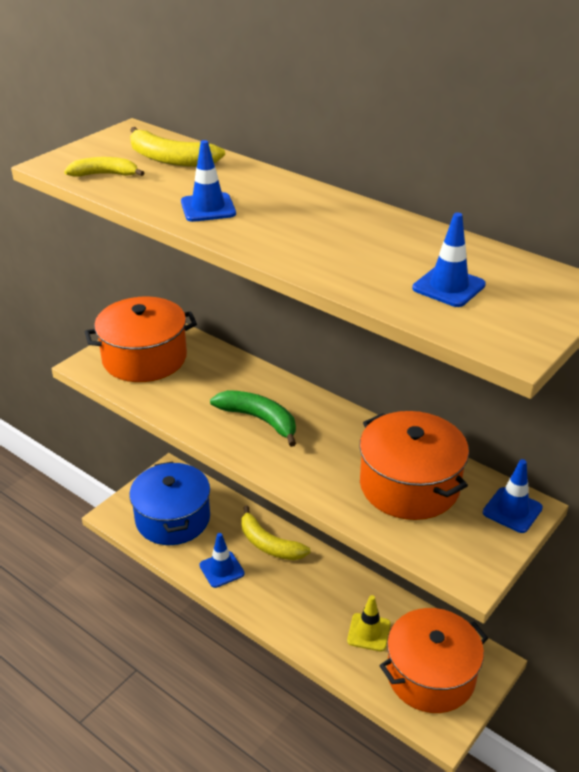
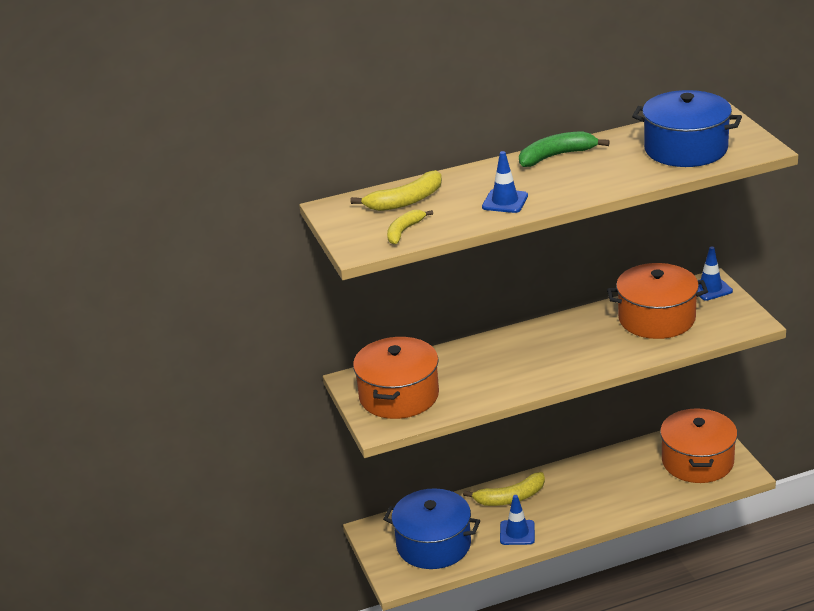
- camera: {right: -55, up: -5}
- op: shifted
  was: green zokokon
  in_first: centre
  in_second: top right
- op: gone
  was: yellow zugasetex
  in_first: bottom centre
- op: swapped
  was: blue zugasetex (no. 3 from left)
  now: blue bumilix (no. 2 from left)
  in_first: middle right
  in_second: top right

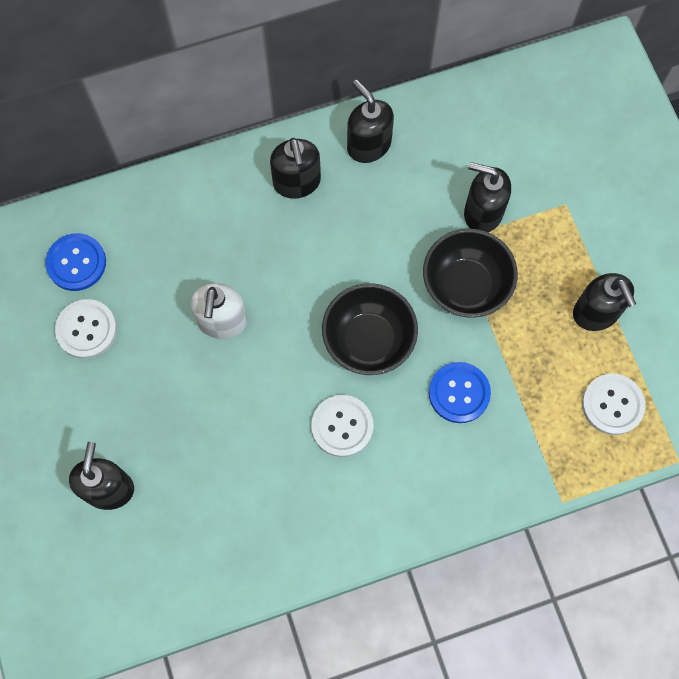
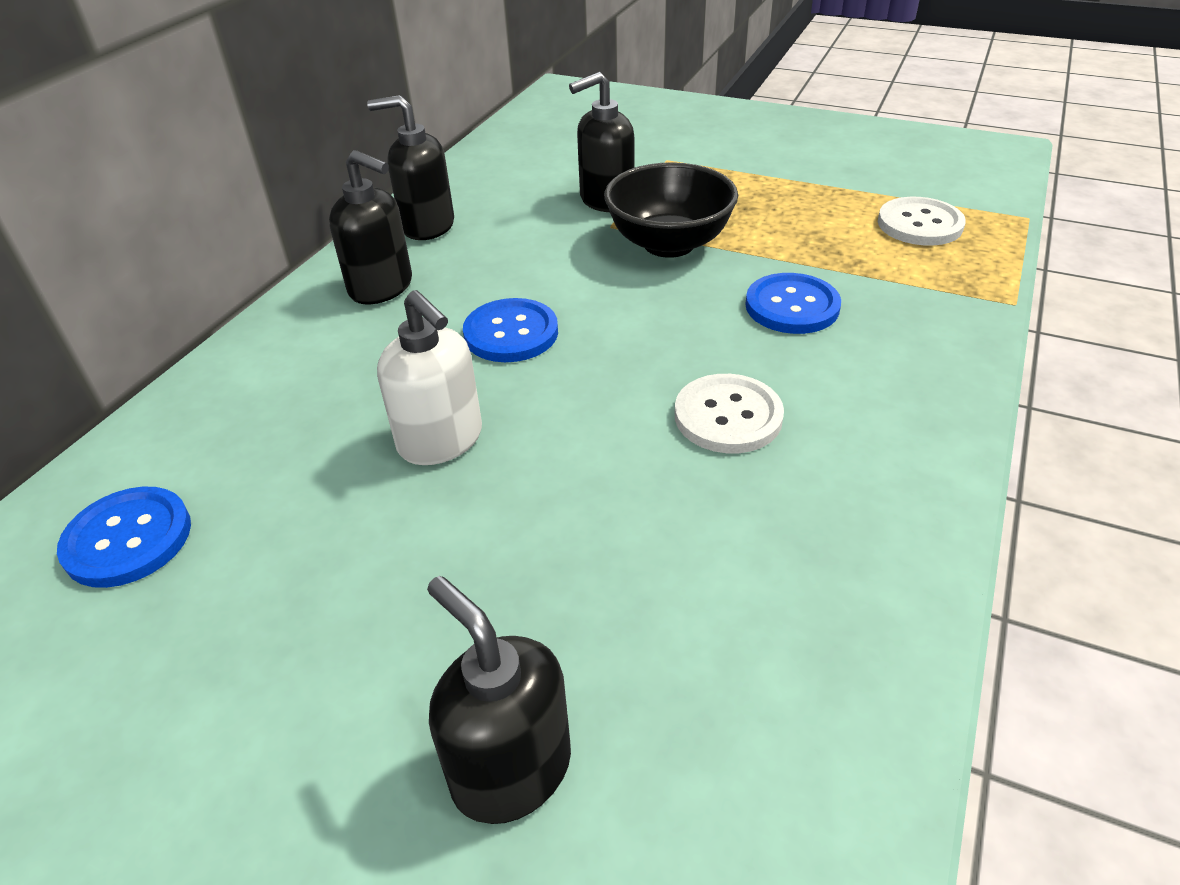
- camera: {right: -45, up: -30}
- op: gone
  was: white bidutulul (no. 1 from left)
  in_first: middle left
- op: gone
  was: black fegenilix (no. 1 from left)
  in_first: centre
- op: gone
  was: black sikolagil (no. 5 from left)
  in_first: middle right
- op: new
  now: blue bidutulul (no. 2 from left)
  in_second: centre

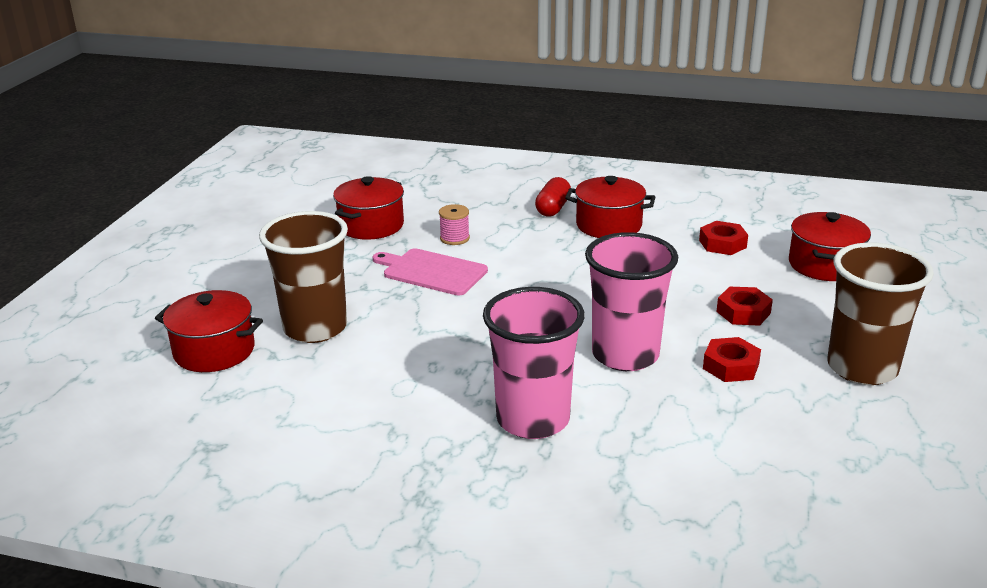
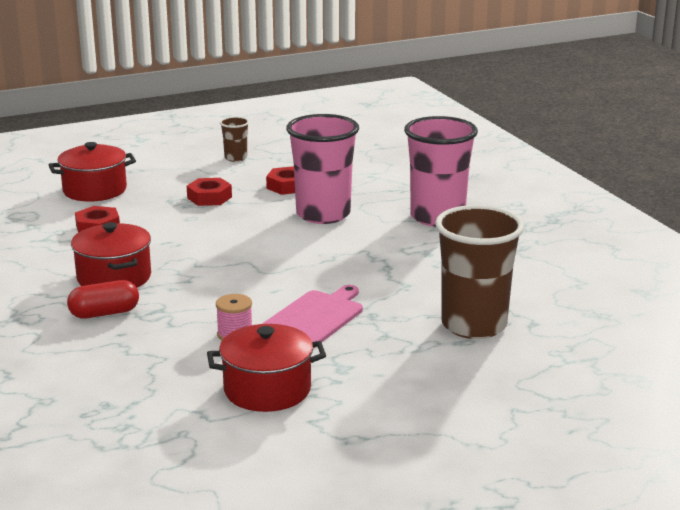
- camera: {right: -130, up: -5}
- op: gone
  was: red bumilix (no. 1 from left)
  in_first: middle left
- op: rotated
  was: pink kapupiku
  in_first: centre
  in_second: centre
  clockwise: -135
- op: scaled
  was: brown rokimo (no. 2 from left in the first image)
  in_first: middle right
  in_second: top centre
  ratio: 0.46

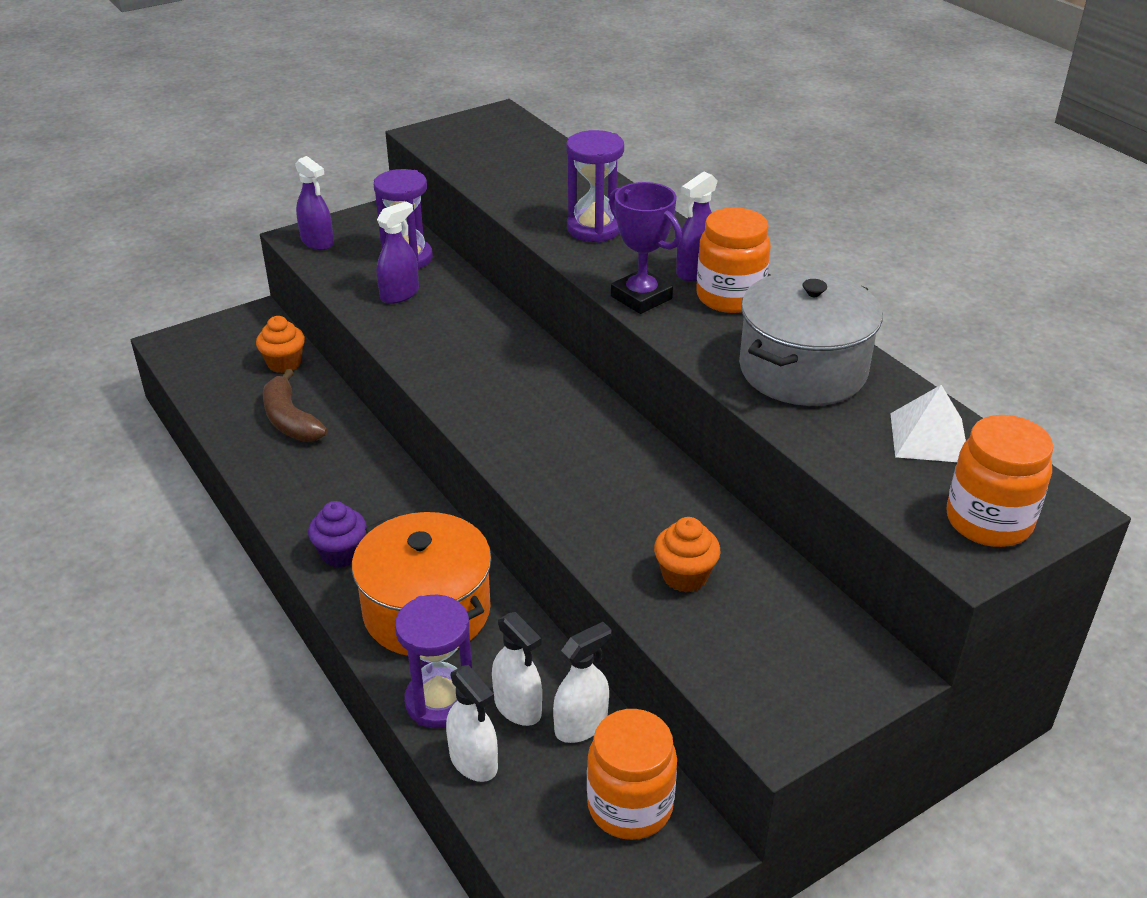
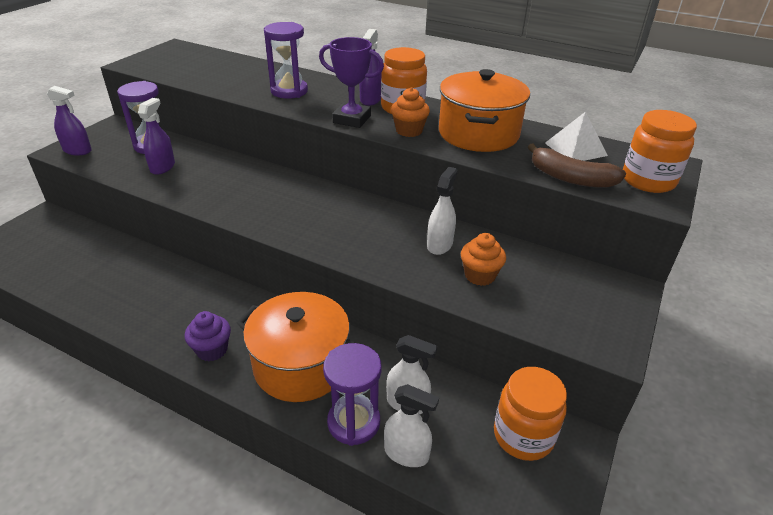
- camera: {right: -30, up: 0}
- op: shifted
  was: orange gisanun (no. 1 from left)
  in_first: middle left
  in_second: top centre
- op: shifted
  was: brown zokokon
  in_first: middle left
  in_second: top right
- op: shifted
  was: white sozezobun (no. 3 from left)
  in_first: bottom centre
  in_second: centre
- op: repainted
  was: grey bumilix
  now: orange bumilix (no. 2 from left)
  in_first: middle right
  in_second: top centre

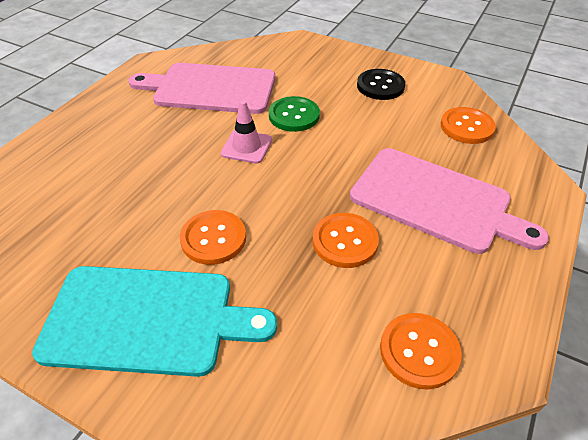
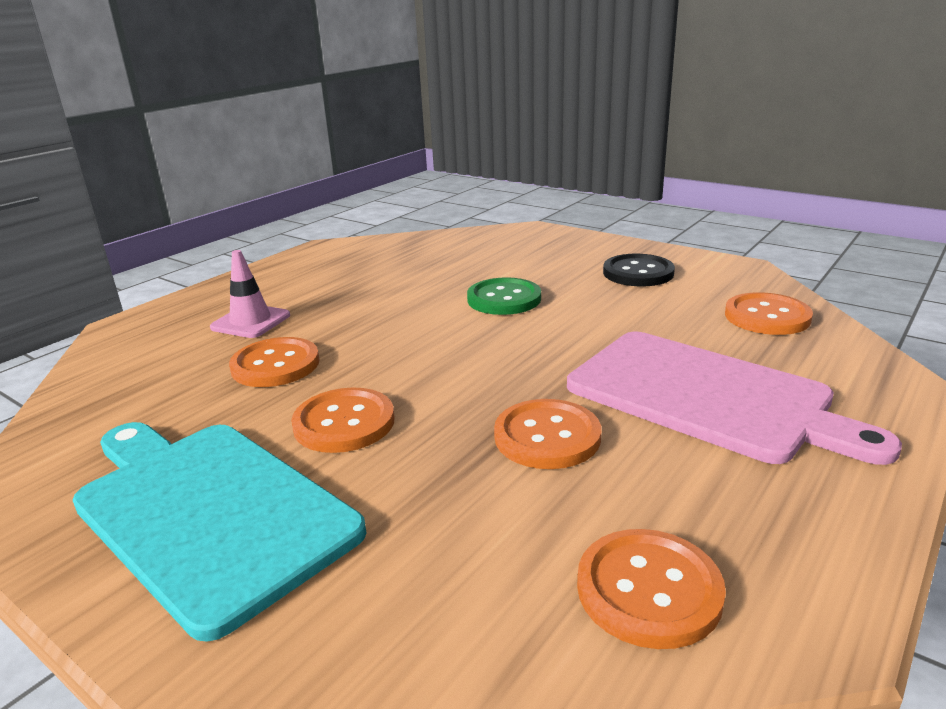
- camera: {right: 10, up: -20}
- op: rotated
  was: turquoise kapupiku
  in_first: bottom left
  in_second: bottom left
  clockwise: -150
- op: gone
  was: pink kapupiku (no. 1 from left)
  in_first: top centre
- op: shifted
  was: pink zugasetex
  in_first: top centre
  in_second: middle left
- op: new
  now: orange bidutulul (no. 1 from left)
  in_second: middle left

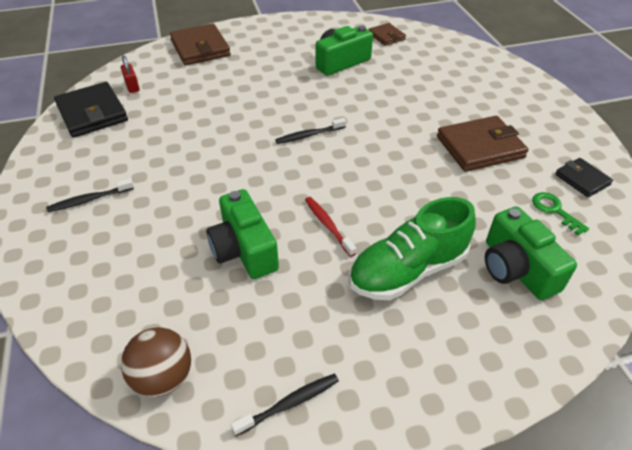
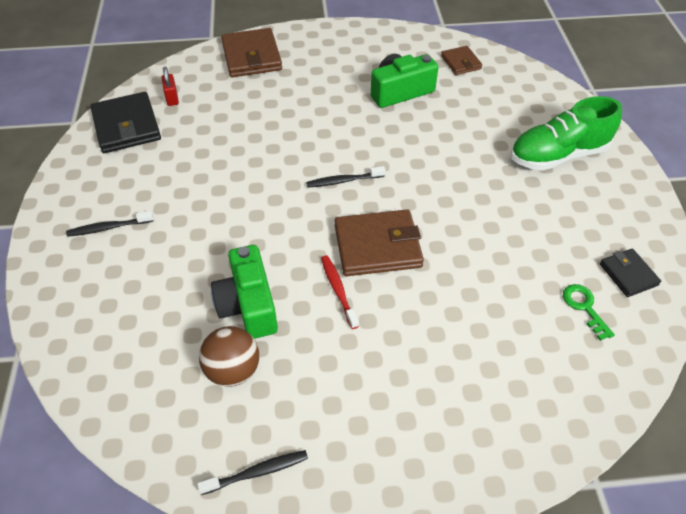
- camera: {right: 10, up: 5}
- op: shifted
  was: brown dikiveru
  in_first: bottom left
  in_second: bottom centre
- op: shifted
  was: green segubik
  in_first: centre
  in_second: top right
- op: shifted
  was: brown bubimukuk (no. 3 from left in the first image)
  now: brown bubimukuk (no. 2 from left)
  in_first: top right
  in_second: centre
- op: gone
  was: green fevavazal (no. 3 from left)
  in_first: middle right

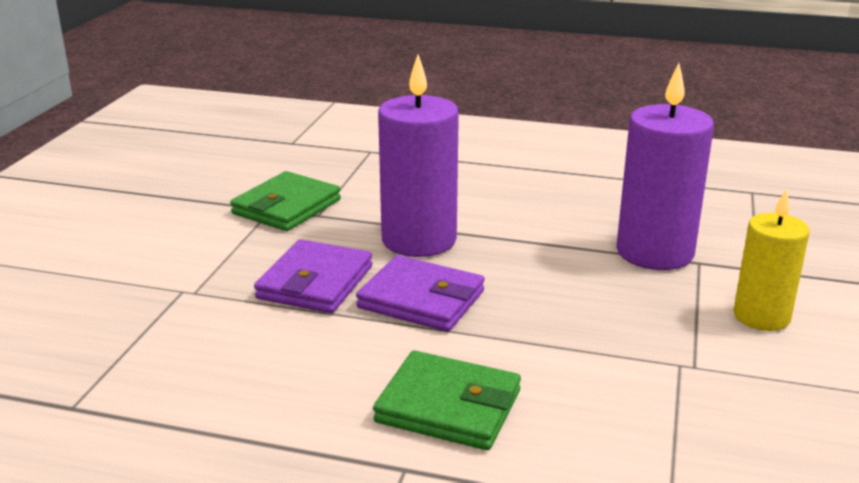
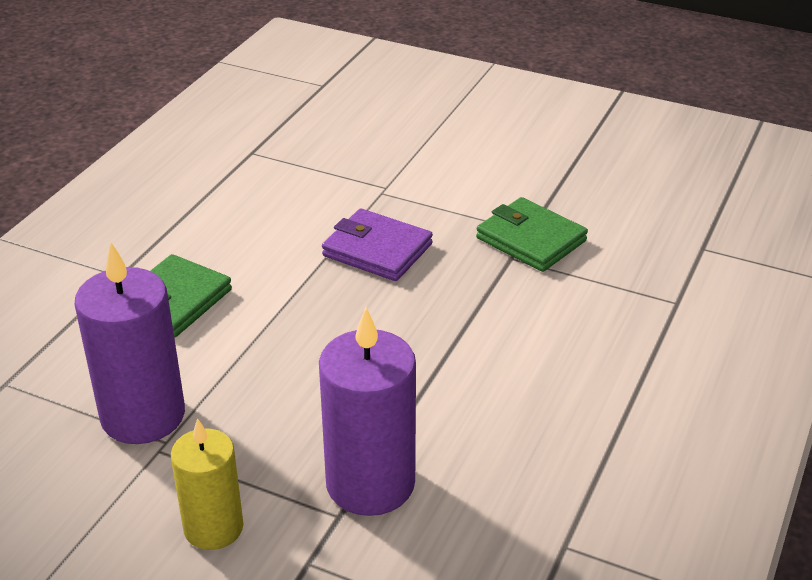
- camera: {right: 100, up: 10}
- op: gone
  was: purple bubimukuk (no. 2 from left)
  in_first: centre
- op: shifted
  was: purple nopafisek (no. 1 from left)
  in_first: top centre
  in_second: middle left

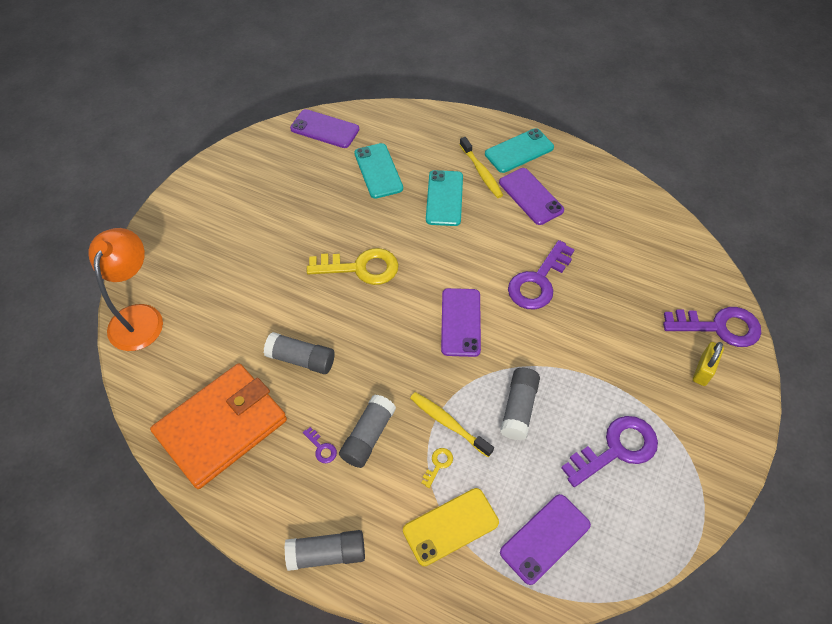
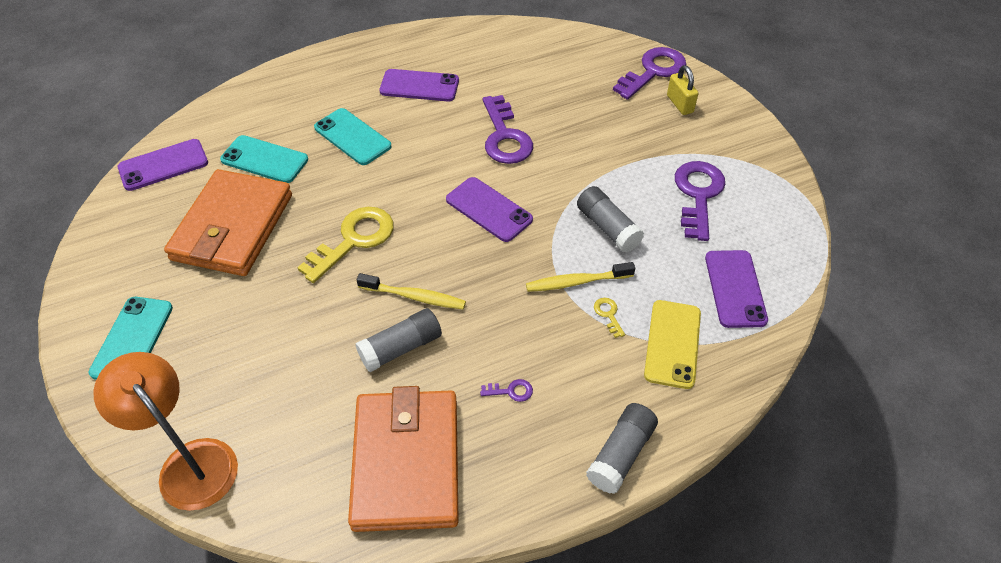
- camera: {right: -50, up: -5}
- op: gone
  was: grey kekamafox (no. 3 from left)
  in_first: bottom centre
- op: shifted
  was: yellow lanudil (no. 2 from left in the first image)
  now: yellow lanudil (no. 1 from left)
  in_first: top centre
  in_second: centre
- op: shifted
  was: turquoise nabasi (no. 3 from left in the first image)
  now: turquoise nabasi (no. 1 from left)
  in_first: top centre
  in_second: middle left
- op: new
  now: orange bubimukuk (no. 1 from left)
  in_second: middle left

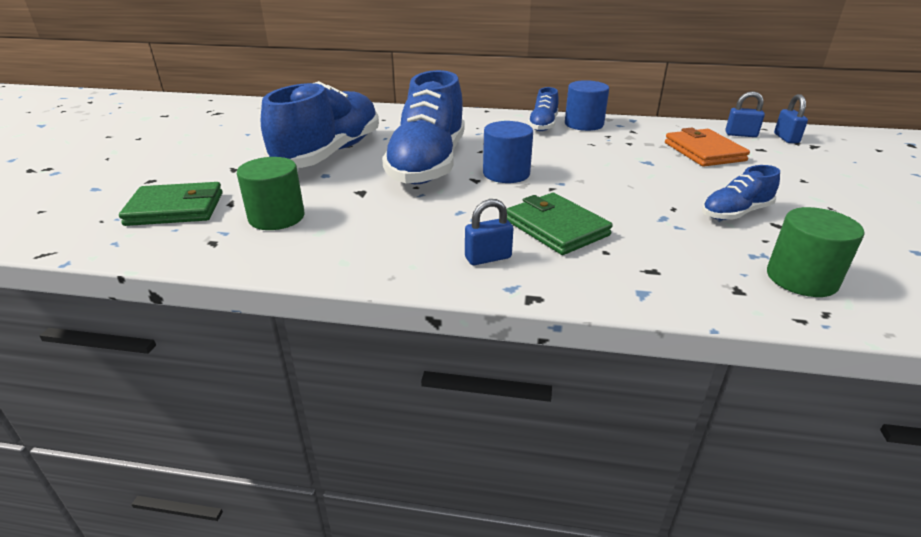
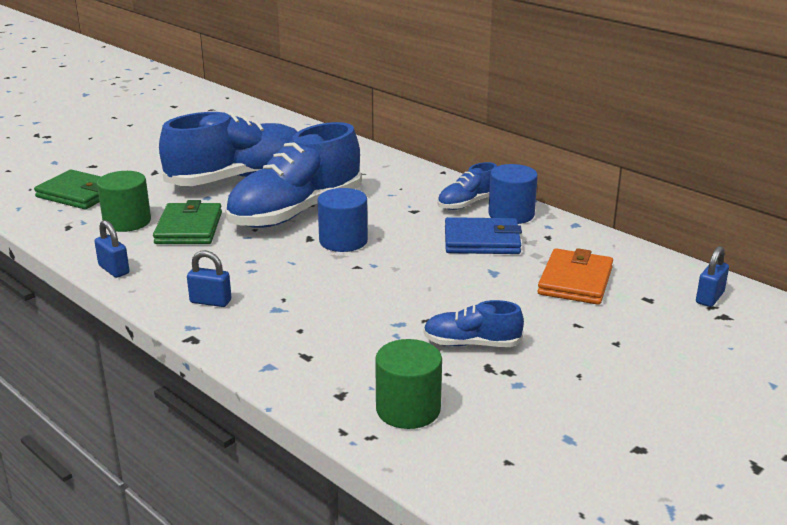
- camera: {right: 35, up: -5}
- op: shifted
  was: green bubimukuk (no. 2 from left)
  in_first: centre
  in_second: middle left
- op: shifted
  was: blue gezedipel (no. 2 from left in the first image)
  now: blue gezedipel (no. 1 from left)
  in_first: top right
  in_second: middle left
- op: new
  now: blue bubimukuk
  in_second: centre

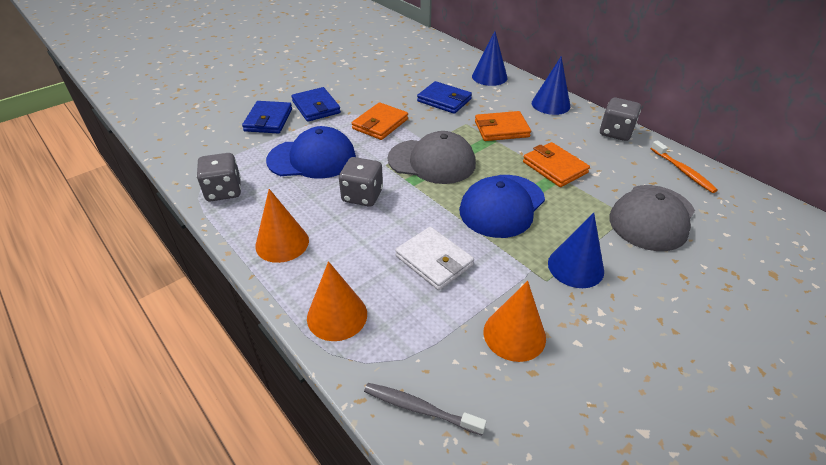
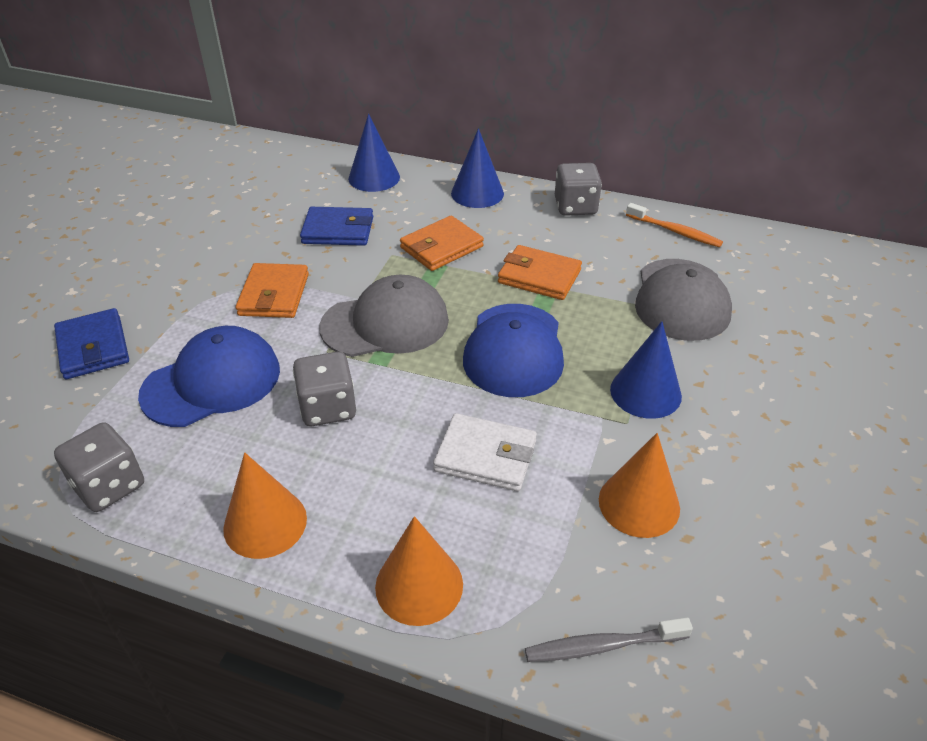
- camera: {right: -30, up: 0}
- op: gone
  was: blue bubimukuk (no. 2 from left)
  in_first: top centre

